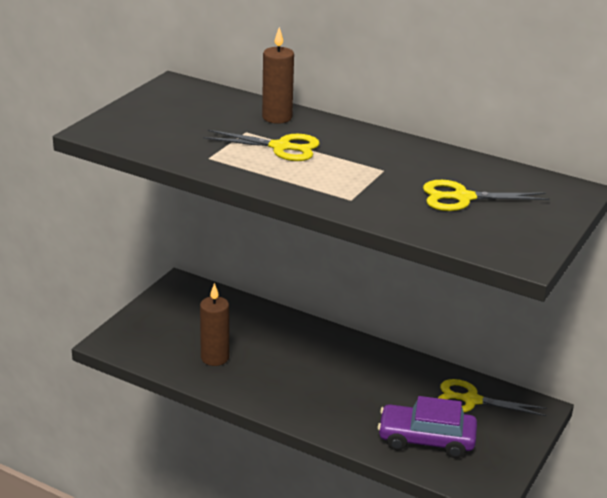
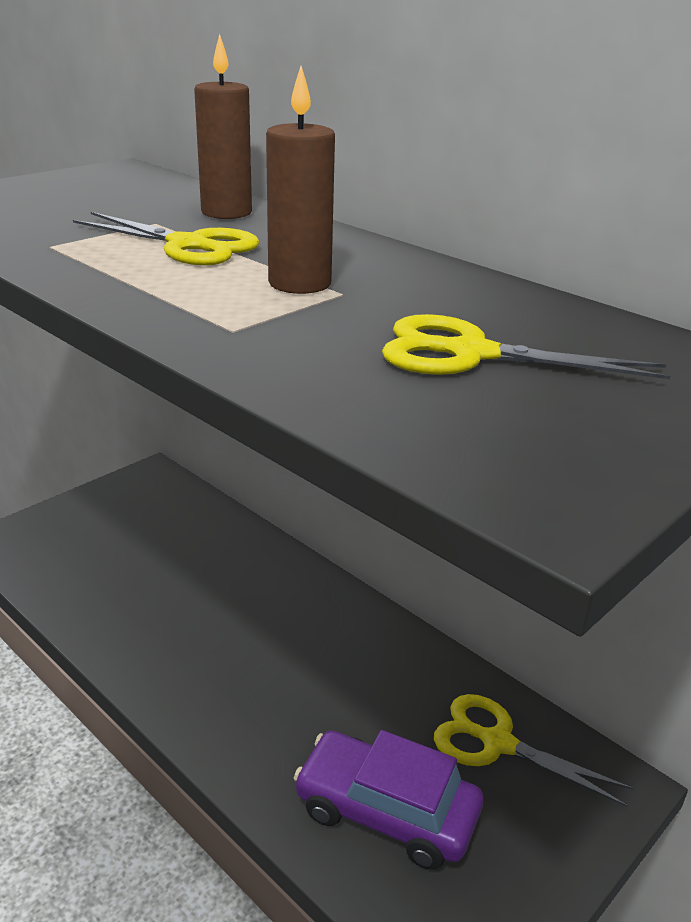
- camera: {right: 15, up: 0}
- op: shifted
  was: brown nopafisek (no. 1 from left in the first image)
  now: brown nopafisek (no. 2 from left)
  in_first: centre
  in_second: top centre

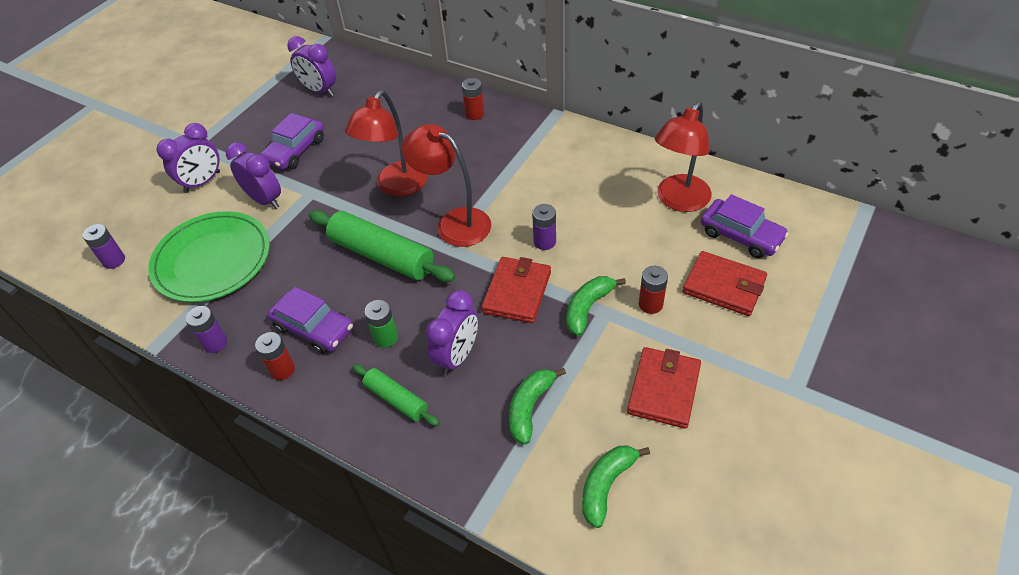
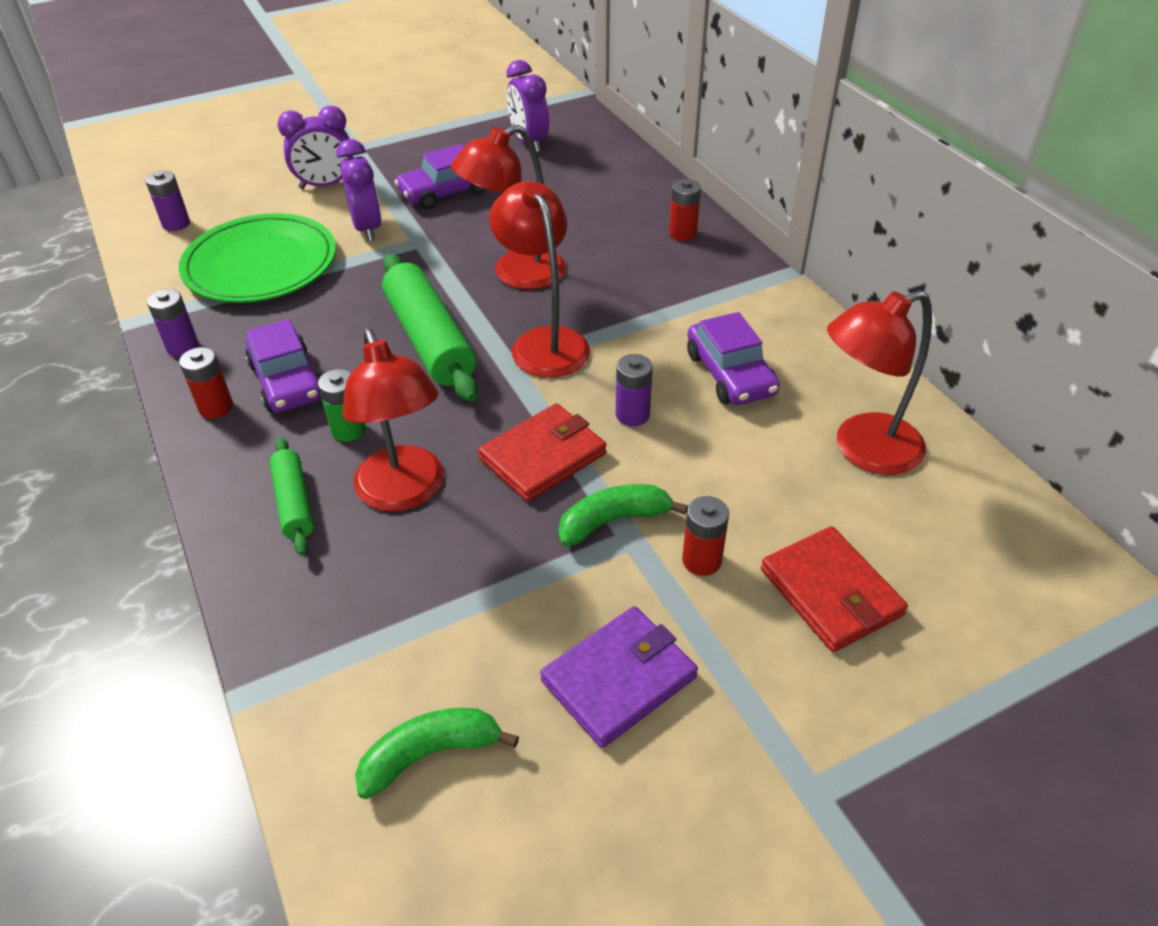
- camera: {right: 30, up: -5}
- op: swapped
  was: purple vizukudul (no. 4 from left)
  now: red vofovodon (no. 1 from left)
  in_first: centre
  in_second: centre
- op: gone
  was: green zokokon (no. 1 from left)
  in_first: bottom centre
- op: repainted
  was: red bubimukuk (no. 2 from left)
  now: purple bubimukuk
  in_first: bottom centre
  in_second: bottom centre
- op: shifted
  was: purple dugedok (no. 3 from left)
  in_first: middle right
  in_second: centre

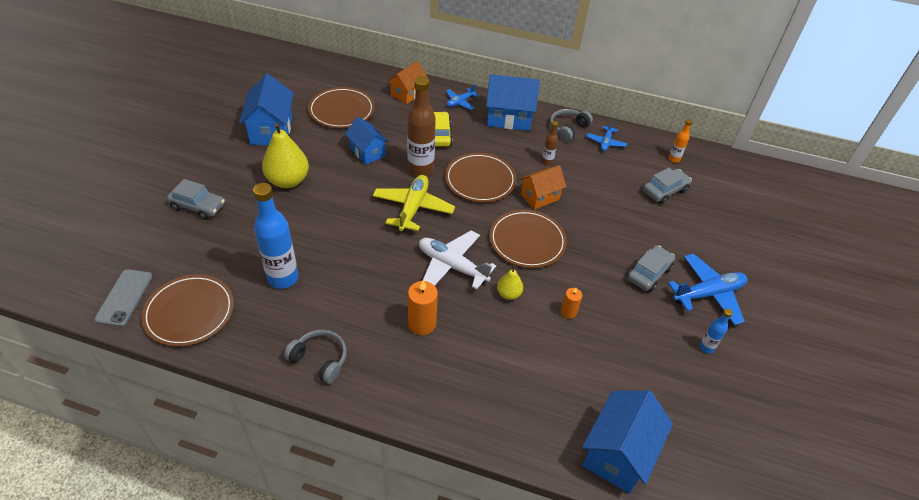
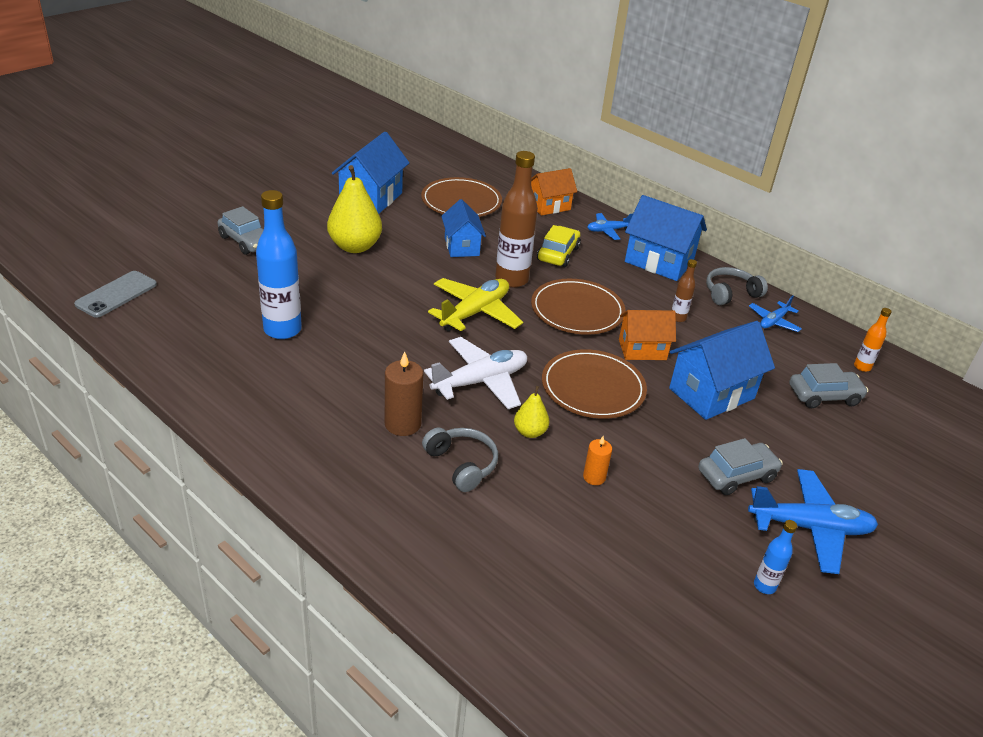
- camera: {right: 25, up: -10}
- op: gone
  was: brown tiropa (no. 1 from left)
  in_first: middle left
- op: shifted
  was: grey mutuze (no. 1 from left)
  in_first: bottom centre
  in_second: centre
- op: repainted
  was: orange nopafisek (no. 1 from left)
  now: brown nopafisek
  in_first: centre
  in_second: centre
- op: rotated
  was: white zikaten
  in_first: centre
  in_second: centre
  clockwise: 90
- op: shifted
  was: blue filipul (no. 4 from left)
  in_first: bottom right
  in_second: middle right

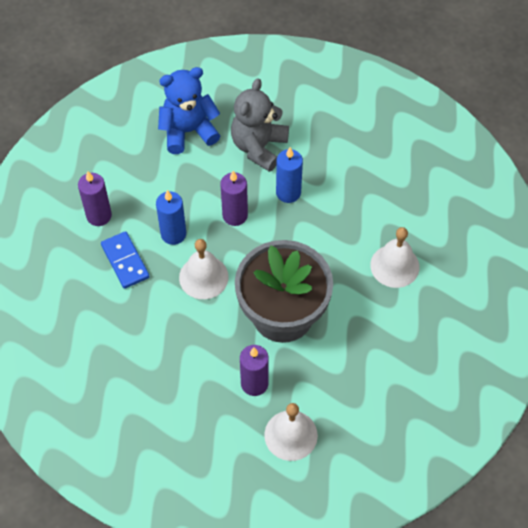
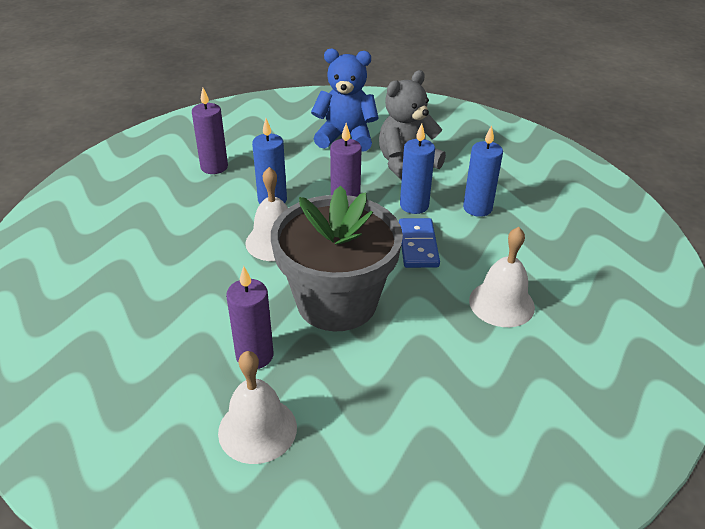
- camera: {right: 25, up: -20}
- op: shifted
  was: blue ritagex
  in_first: middle left
  in_second: centre
- op: new
  now: blue nopafisek (no. 3 from left)
  in_second: top right

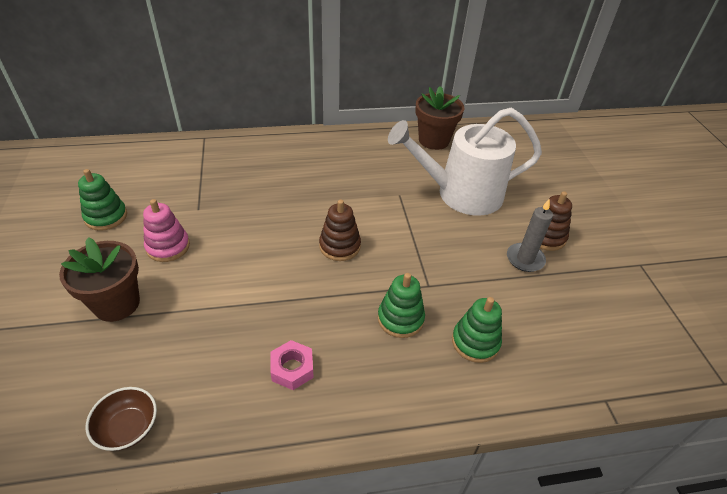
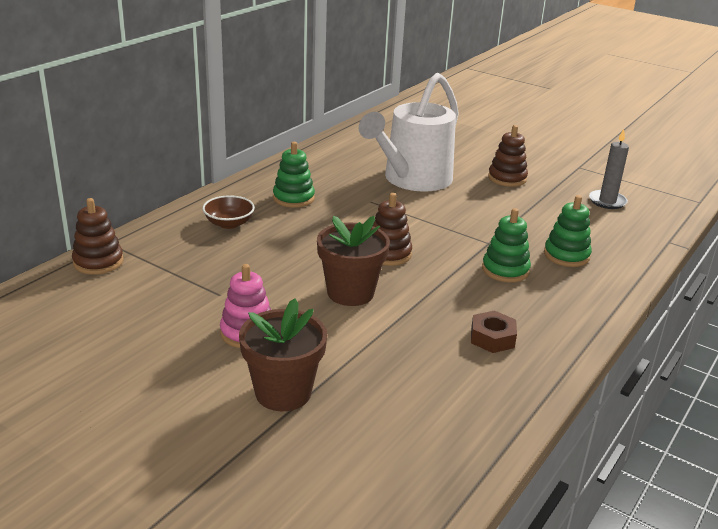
- camera: {right: -45, up: -15}
- op: shifted
  was: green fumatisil (no. 1 from left)
  in_first: middle left
  in_second: top centre
- op: shifted
  was: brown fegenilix
  in_first: bottom left
  in_second: middle left
- op: repainted
  was: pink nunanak
  now: brown nunanak
  in_first: bottom centre
  in_second: middle right
- op: shifted
  was: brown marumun (no. 2 from left)
  in_first: top centre
  in_second: centre
- op: shifted
  was: grey nopafisek
  in_first: middle right
  in_second: top right
- op: new
  now: brown fumatisil (no. 1 from left)
  in_second: middle left

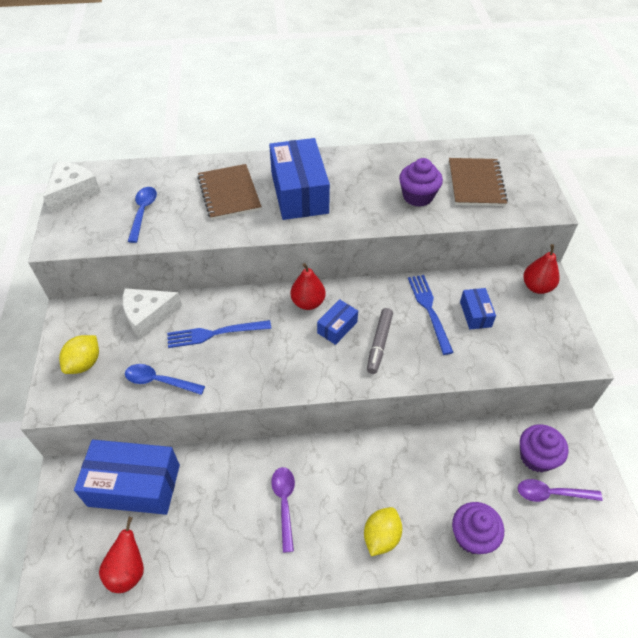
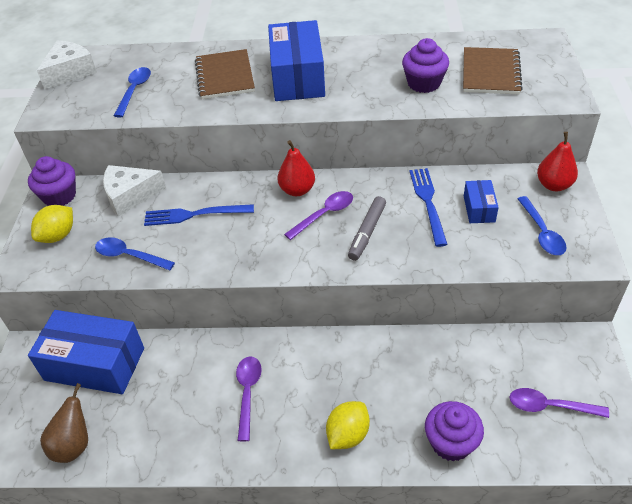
- camera: {right: 10, up: -5}
- op: repainted
  was: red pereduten (no. 1 from left)
  now: brown pereduten
  in_first: bottom left
  in_second: bottom left
- op: swapped
  was: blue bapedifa (no. 3 from left)
  now: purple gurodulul (no. 2 from left)
  in_first: centre
  in_second: centre
- op: shifted
  was: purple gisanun (no. 3 from left in the first image)
  now: purple gisanun (no. 1 from left)
  in_first: bottom right
  in_second: middle left
- op: new
  now: blue gurodulul (no. 3 from left)
  in_second: middle right

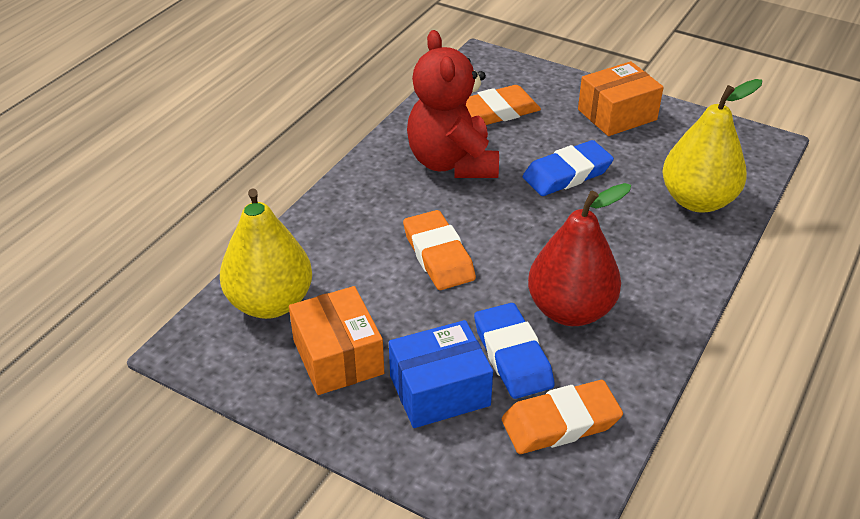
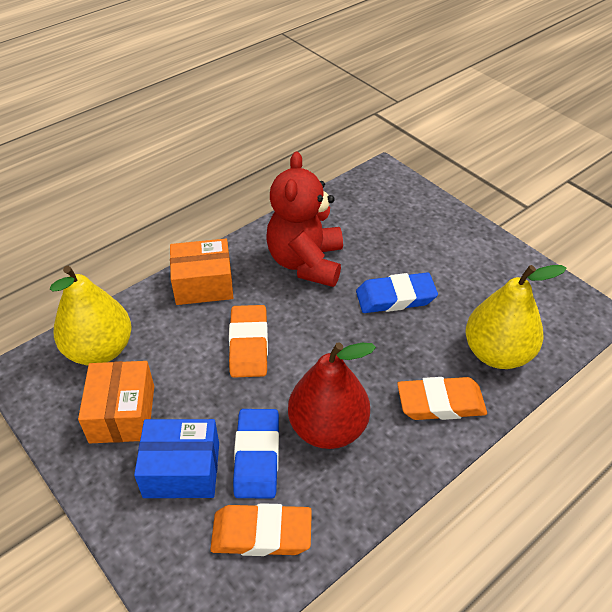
- camera: {right: 20, up: 5}
- op: shifted
  was: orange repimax (no. 2 from left in the first image)
  now: orange repimax (no. 3 from left)
  in_first: top centre
  in_second: middle right
- op: shifted
  was: orange bapedifa (no. 2 from left)
  in_first: top right
  in_second: middle left

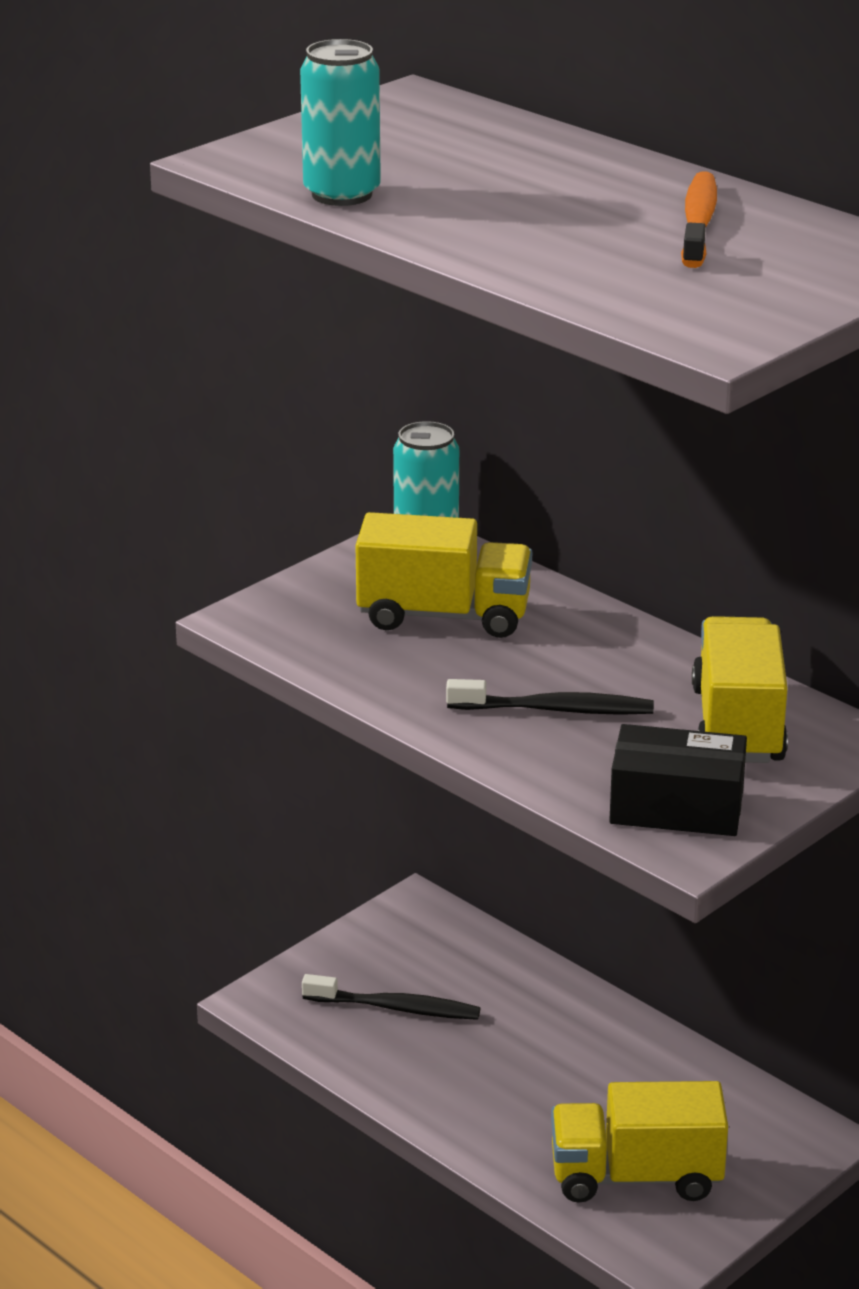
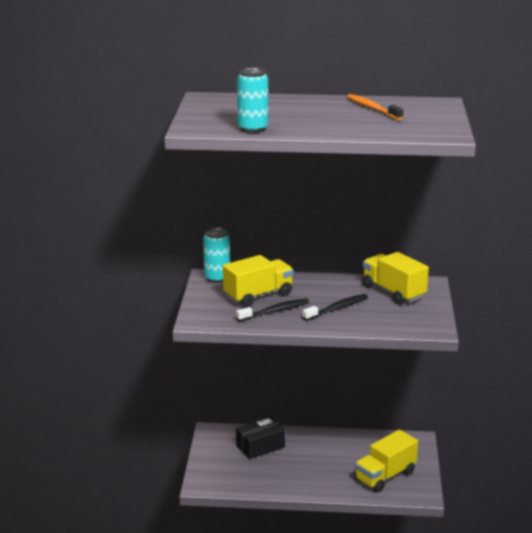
- camera: {right: -40, up: -5}
- op: shifted
  was: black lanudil (no. 1 from left)
  in_first: bottom centre
  in_second: centre
- op: shifted
  was: black bapedifa
  in_first: middle right
  in_second: bottom centre

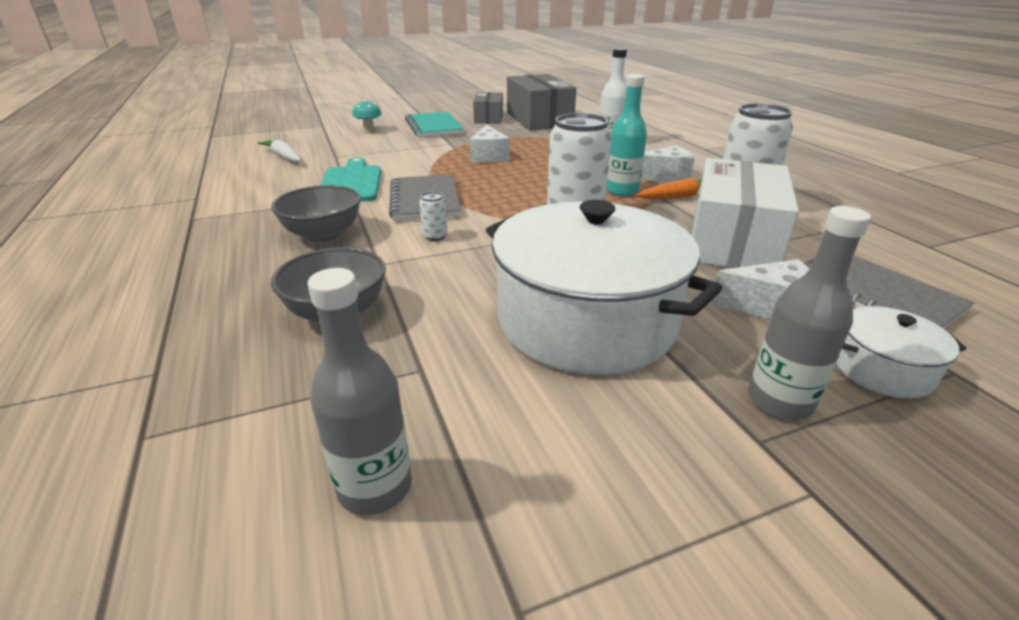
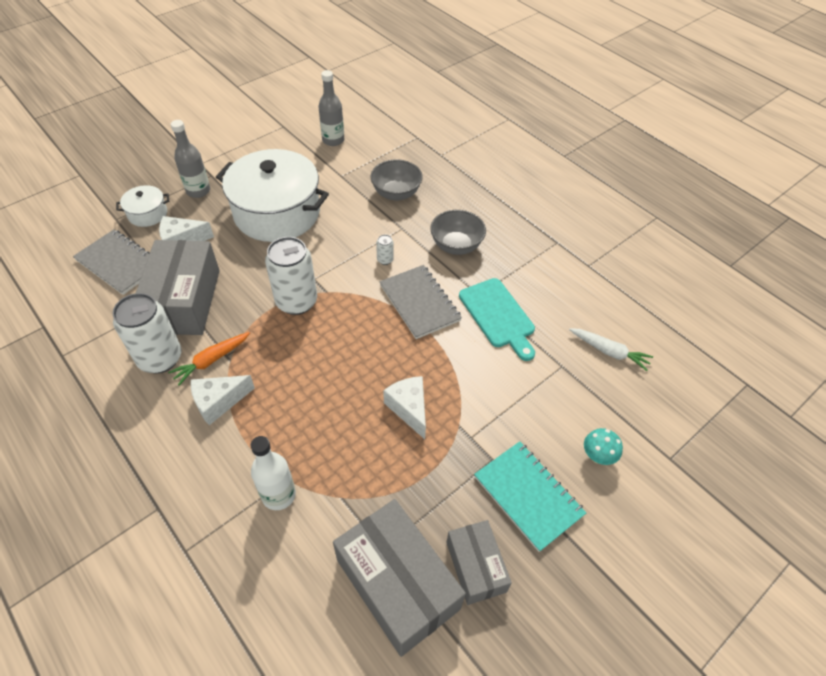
- camera: {right: 160, up: 20}
- op: gone
  was: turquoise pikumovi
  in_first: top centre
- op: repainted
  was: white bapedifa
  now: grey bapedifa (no. 1 from left)
  in_first: middle right
  in_second: middle left

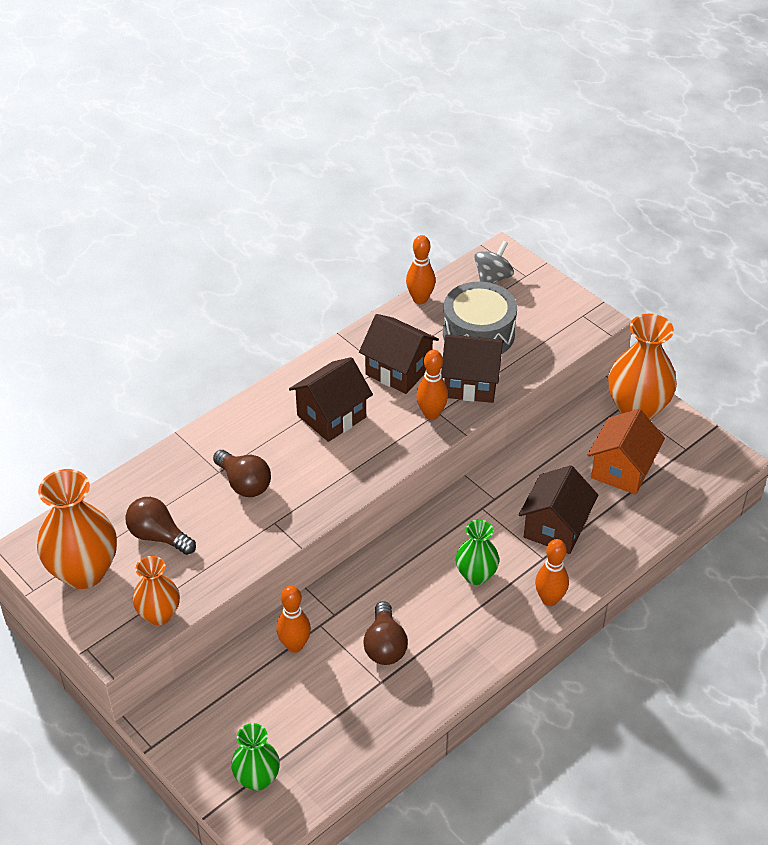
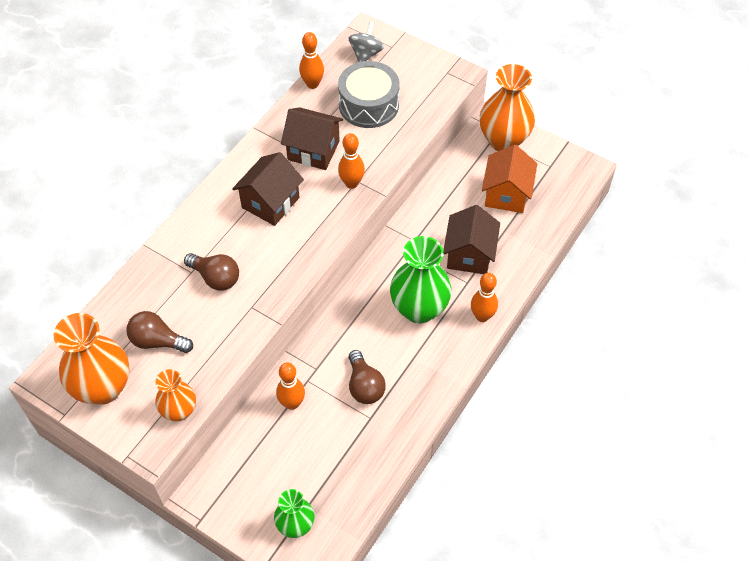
- camera: {right: -15, up: 10}
- op: gone
  was: brown filipul (no. 3 from left)
  in_first: centre
- op: scaled
  was: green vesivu (no. 2 from left)
  in_first: centre
  in_second: centre
  ratio: 1.71

